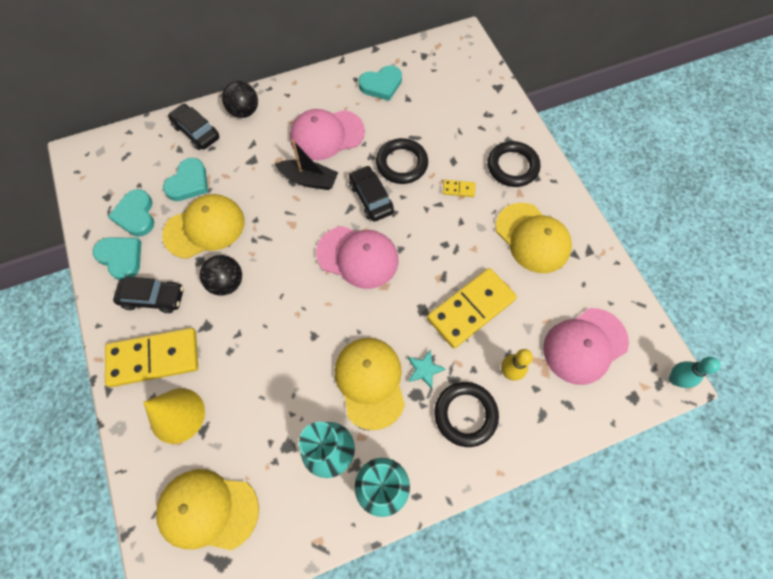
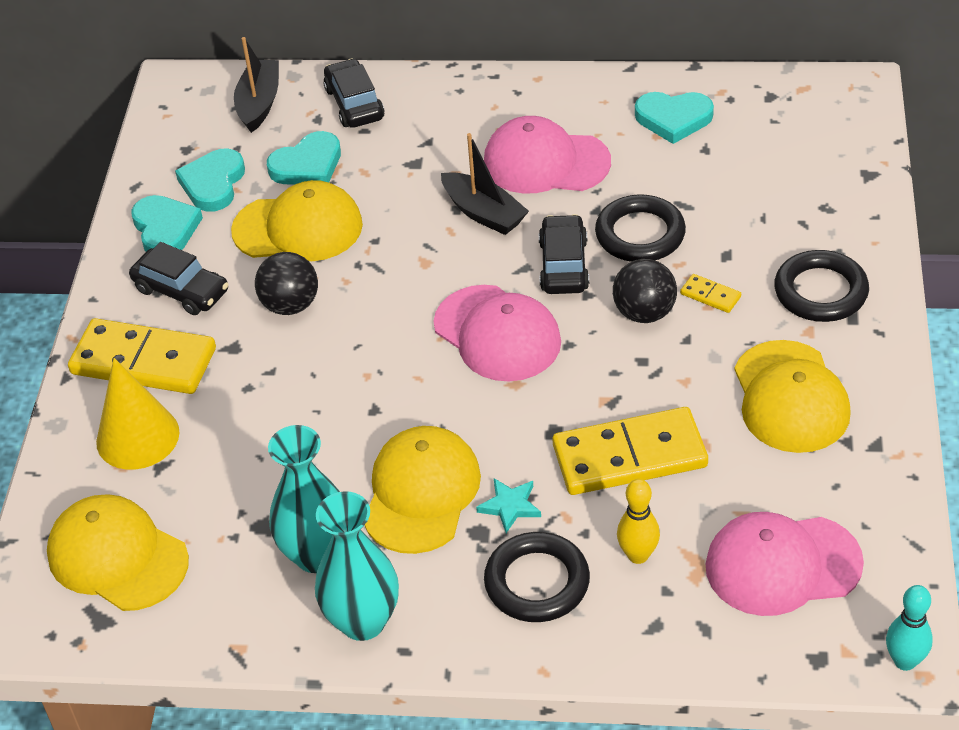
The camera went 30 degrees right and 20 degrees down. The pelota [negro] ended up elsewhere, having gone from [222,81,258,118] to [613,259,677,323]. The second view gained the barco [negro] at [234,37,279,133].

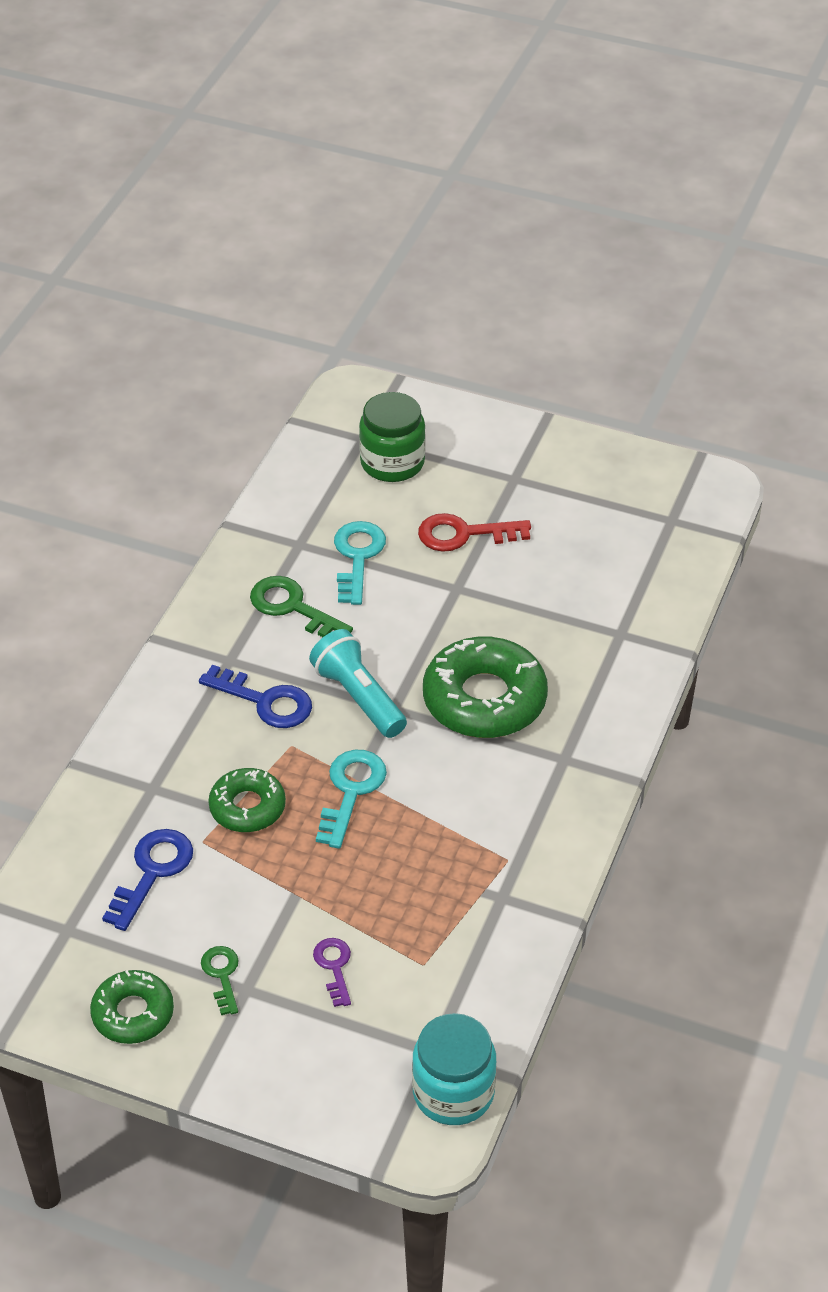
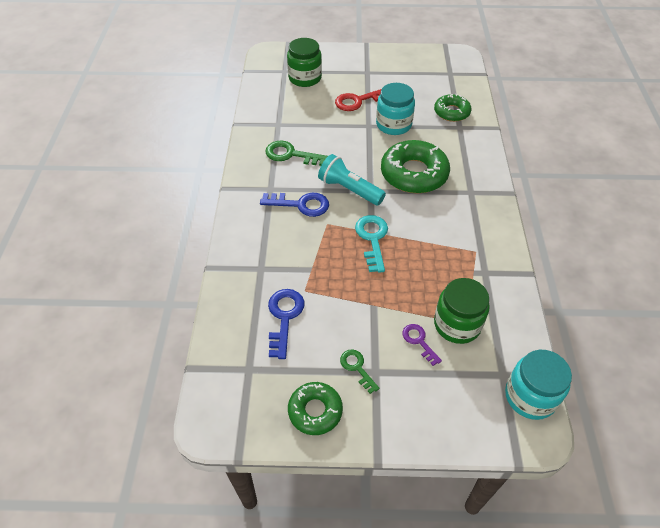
The camera went 20 degrees left and 5 degrees up. The second view lost the llave [turquesa] at [334,521,386,605]. The rosquilla [verde] ended up elsewhere, having gone from [208,768,286,832] to [434,94,471,122]. The second view gained the tarro [turquesa] at [376,83,415,135]. The second view gained the tarro [verde] at [434,278,490,344].

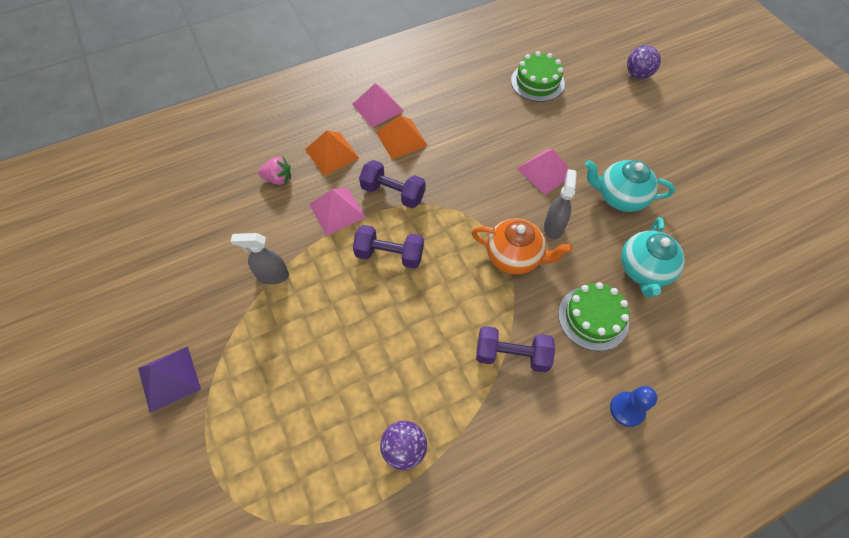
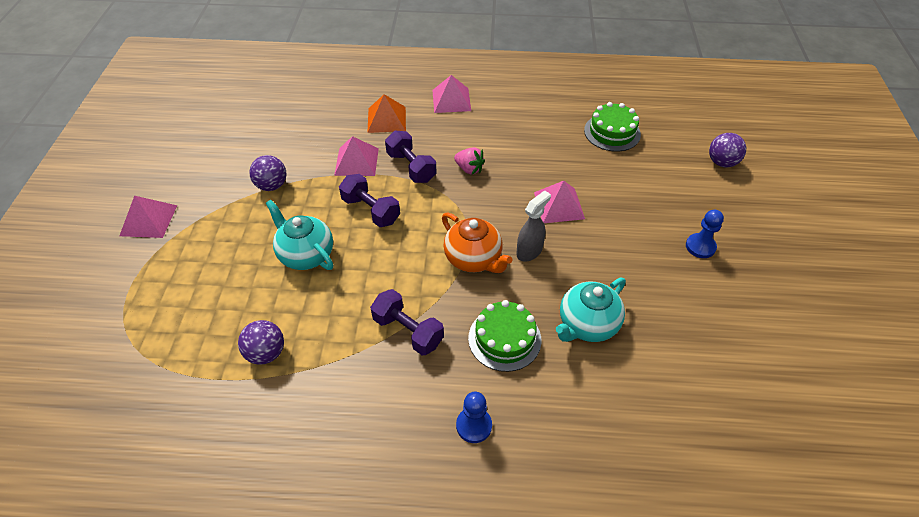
The camera went 30 degrees right and 10 degrees down. The second view lost the pirámide [naranja] at [376,115,428,159]. The fresa [rosa] ended up elsewhere, having gone from [258,157,291,185] to [454,147,485,175]. The tetera [turquesa] ended up elsewhere, having gone from [585,160,675,212] to [266,200,333,270]. Where the pulverizador [gris] stood at [231,233,289,284], the pelota [morado] came to stand at [249,155,286,191]. What was the pirámide [morado] at [138,346,201,413] turned into the pirámide [rosa] at [119,196,177,238]. The second view gained the peón [azul] at [686,210,724,258].

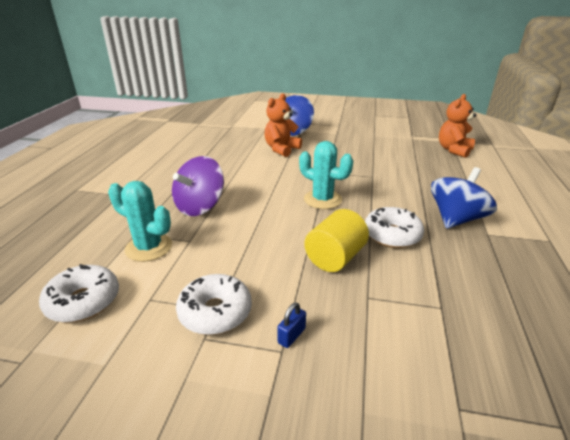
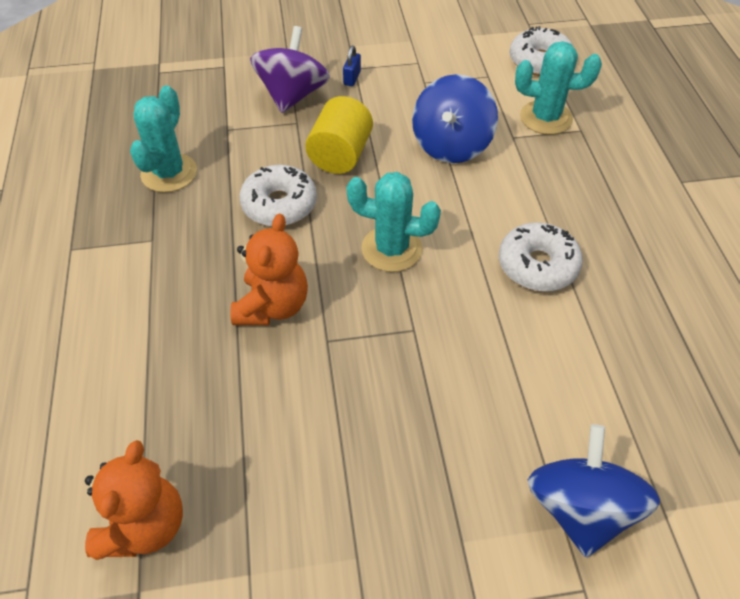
The camera went 160 degrees right and 20 degrees up. The osito [naranja] ended up elsewhere, having gone from [264,93,302,157] to [230,214,308,325]. The peonza [morado] ended up elsewhere, having gone from [172,156,224,216] to [250,26,330,113]. The peonza [azul] ended up elsewhere, having gone from [431,167,497,229] to [412,74,498,163]. The rosquilla [blanco] ended up elsewhere, having gone from [176,274,252,335] to [499,222,583,291]. The second view gained the cactus [turquesa] at [130,85,197,192].

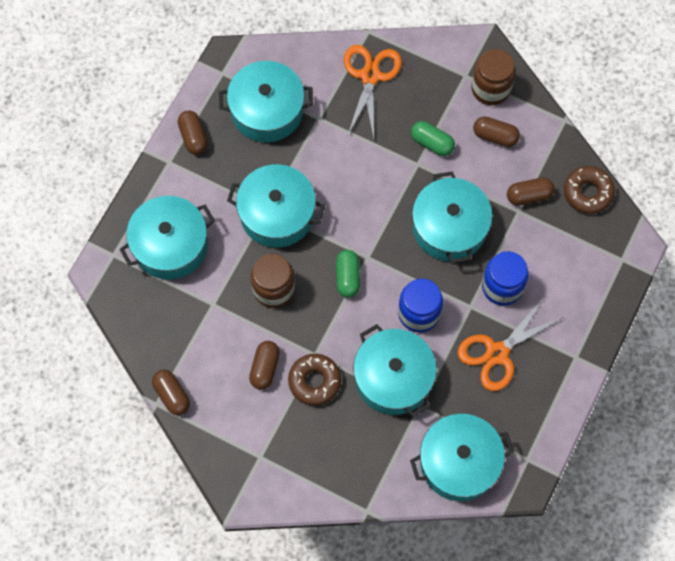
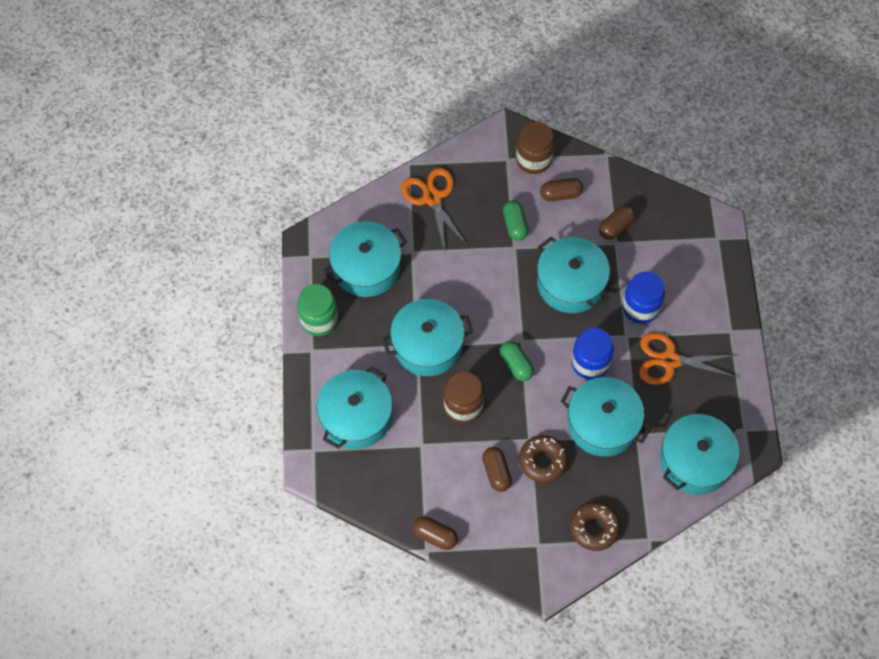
The camera went 30 degrees left and 5 degrees down. Where the cápsula [marrón] stood at [178,110,208,155], the tarro [verde] came to stand at [297,284,338,336]. The cápsula [verde] at [411,121,455,156] ended up facing another way, 75 degrees clockwise from before. The rosquilla [marrón] ended up elsewhere, having gone from [564,166,615,214] to [570,502,620,551]. The tijeras [naranja] at [457,299,562,391] ended up facing another way, 75 degrees clockwise from before.

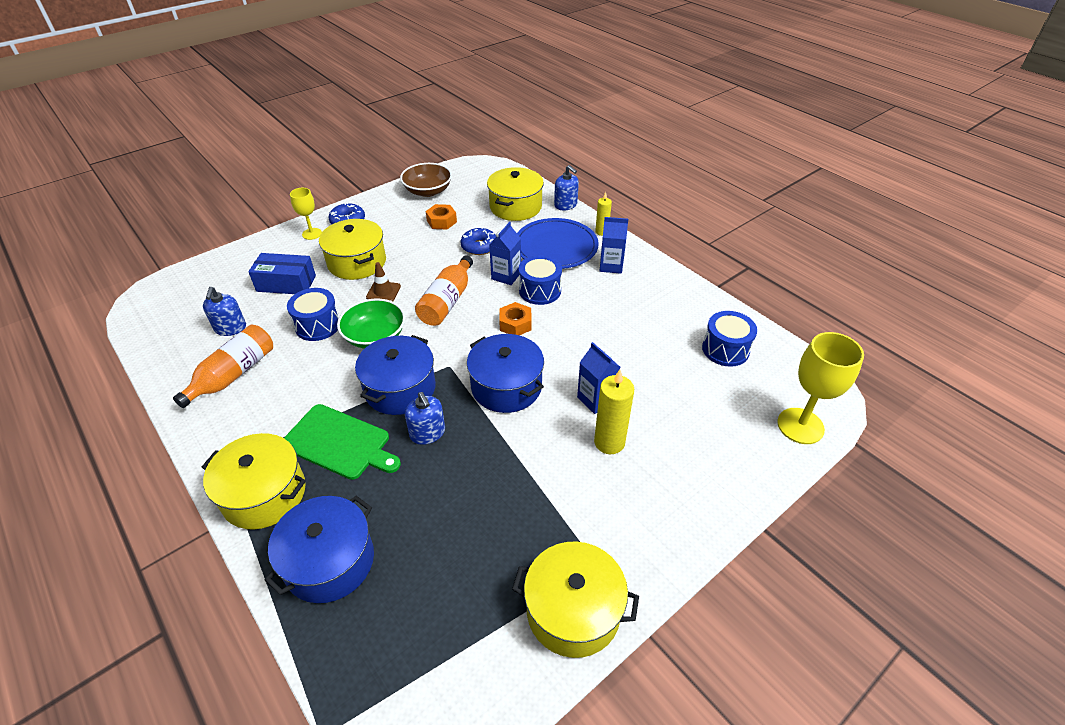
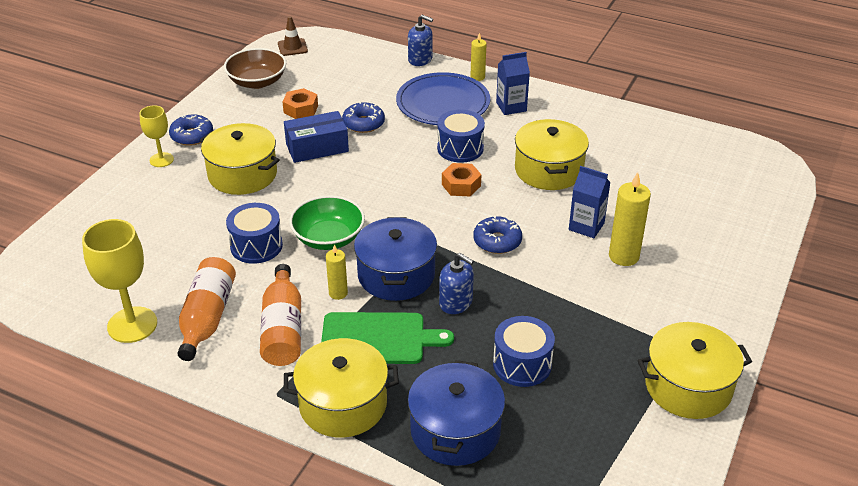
The camera went 25 degrees left and 5 degrees down. The olla [amarillo] ended up elsewhere, having gone from [487,167,544,221] to [515,119,589,190]. The second view lost the cartón de leche [azul] at [489,222,521,285]. The caja [azul] ended up elsewhere, having gone from [248,253,316,294] to [284,111,349,163]. The botella [naranja] ended up elsewhere, having gone from [415,255,473,326] to [260,264,301,366]. The cono de tráfico [marrón] ended up elsewhere, having gone from [366,262,401,301] to [278,16,308,56]. The second view lost the dispensador de jabón [azul] at [203,287,246,336]. The tambor [azul] ended up elsewhere, having gone from [702,311,757,367] to [493,316,555,387]. The copa [amarillo] ended up elsewhere, having gone from [777,332,864,444] to [82,219,157,343]. Where the olla [azul] stood at [467,334,544,413], the rosquilla [azul] came to stand at [473,215,522,254]. The second view gained the vela [amarillo] at [326,244,348,300].

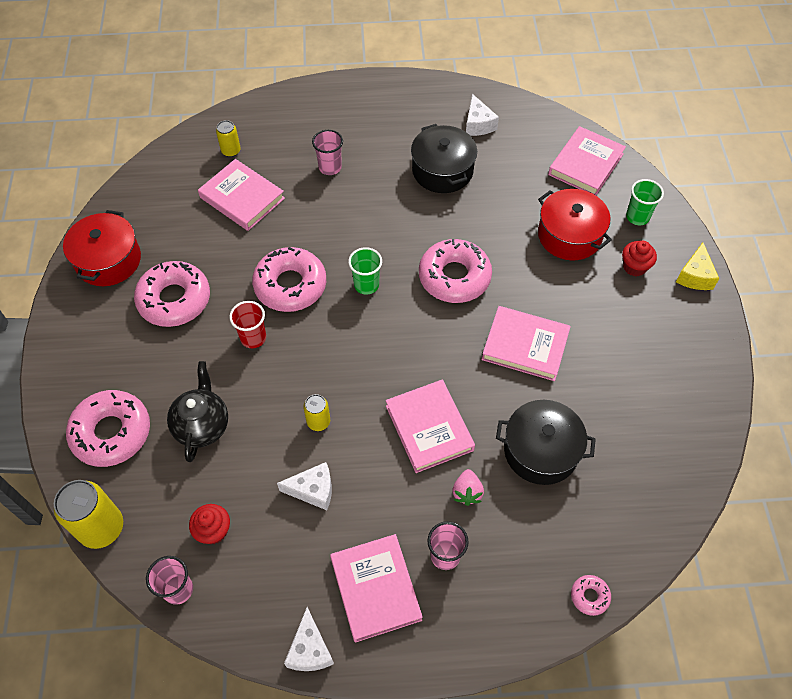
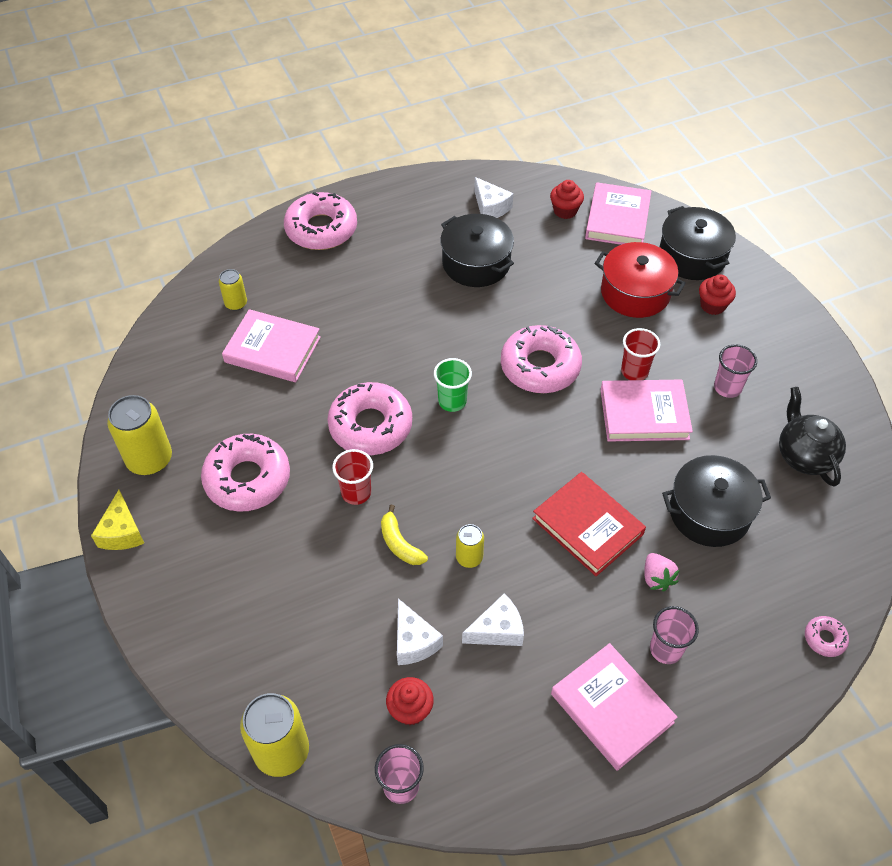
The camera went 20 degrees left and 5 degrees down. The vaso [rosa] ended up elsewhere, having gone from [312,130,343,175] to [714,344,757,398]. Where the vaso [verde] stood at [626,179,664,225], the olla [negro] came to stand at [660,206,736,280]. Where the olla [rojo] stood at [63,210,141,286], the lata [amarillo] came to stand at [107,395,172,475]. The queso [amarillo] ended up elsewhere, having gone from [676,242,719,290] to [91,490,144,550]. The tetera [negro] ended up elsewhere, having gone from [167,361,228,462] to [779,387,846,486]. What was the libro [rosa] at [386,380,475,473] turned into the libro [rojo] at [532,472,646,576]. The rosquilla [rosa] ended up elsewhere, having gone from [66,390,150,467] to [284,192,357,250]. The queso [blanco] ended up elsewhere, having gone from [284,607,334,671] to [397,599,443,665]. The second view gained the magdalena [rojo] at [550,180,584,219]. The second view gained the vaso [rojo] at [621,328,661,380]. The second view gained the plátano [amarillo] at [381,505,428,565].

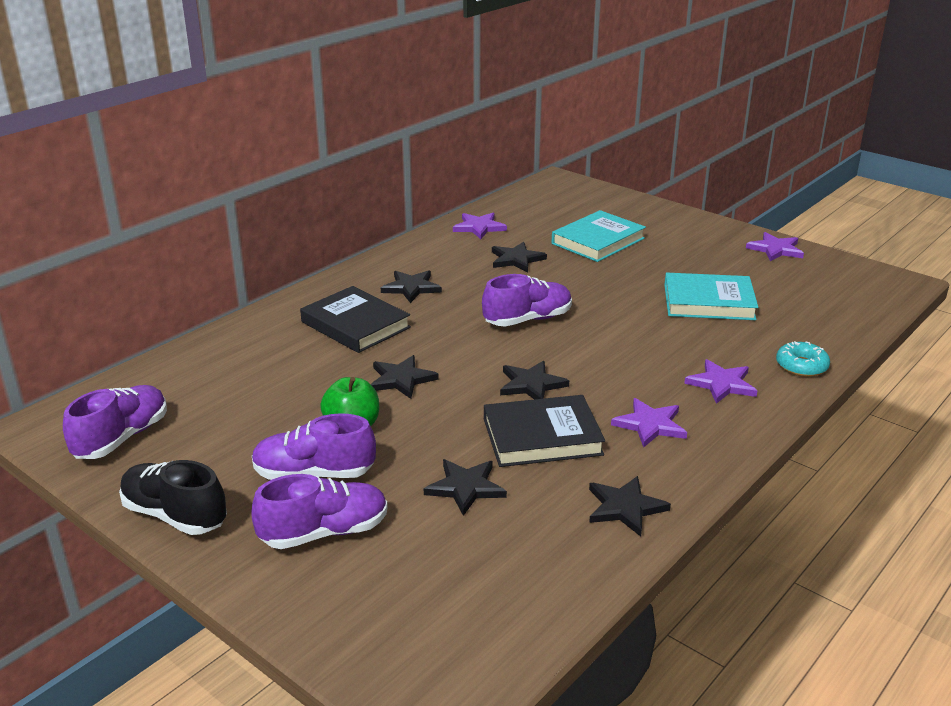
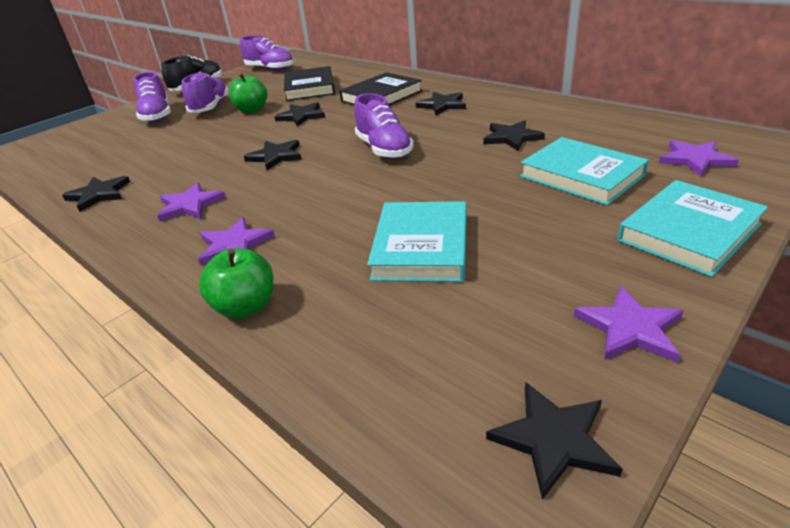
The camera went 95 degrees right and 5 degrees up. The estrella [morado] ended up elsewhere, having gone from [453,213,507,239] to [659,140,739,176]. Where the rosquilla [turquesa] stood at [776,341,830,377], the manzana [verde] came to stand at [199,248,273,319]. The libro [negro] ended up elsewhere, having gone from [484,395,605,467] to [284,66,335,101]. The estrella [negro] ended up elsewhere, having gone from [424,459,507,516] to [486,382,623,500]. The second view gained the libro [turquesa] at [617,180,768,277].

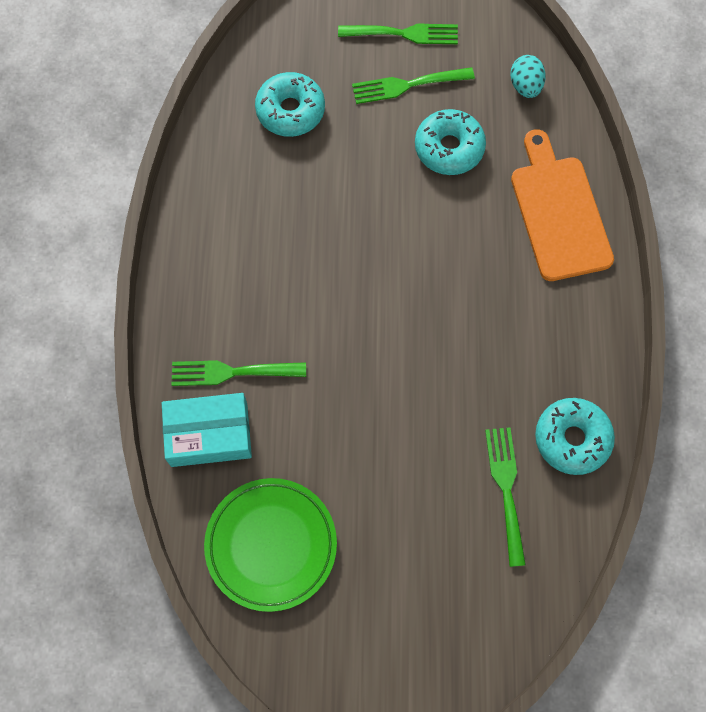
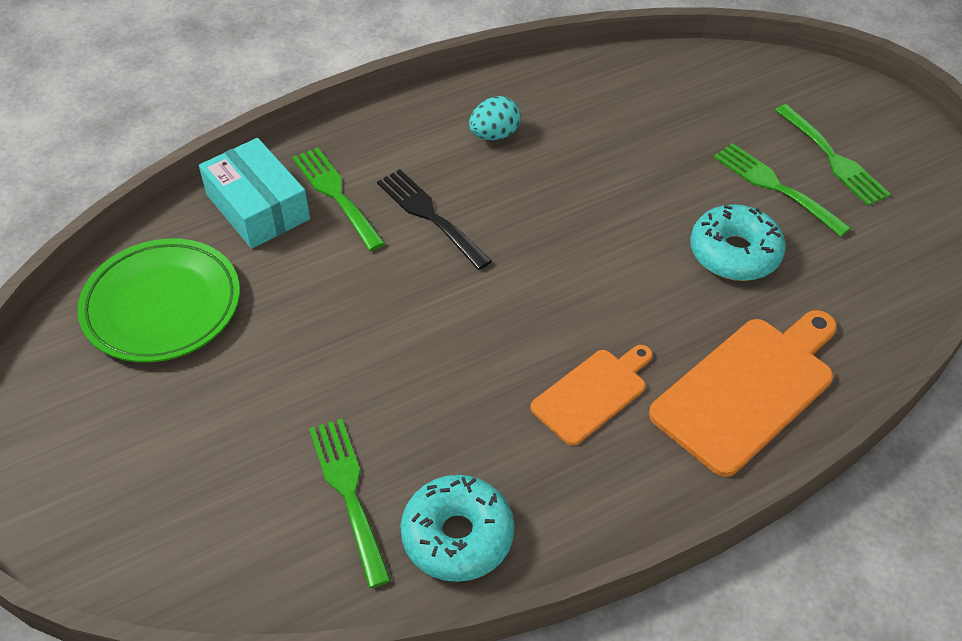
The camera went 60 degrees right and 20 degrees down. The huevo [turquesa] ended up elsewhere, having gone from [510,55,546,98] to [469,96,521,140]. The second view lost the rosquilla [turquesa] at [255,72,325,137]. The tenedor [verde] at [485,427,526,567] ended up facing another way, 75 degrees counterclockwise from before. The second view gained the tenedor [negro] at [377,169,492,270]. The second view gained the tabla de cortar [naranja] at [530,345,653,446].

